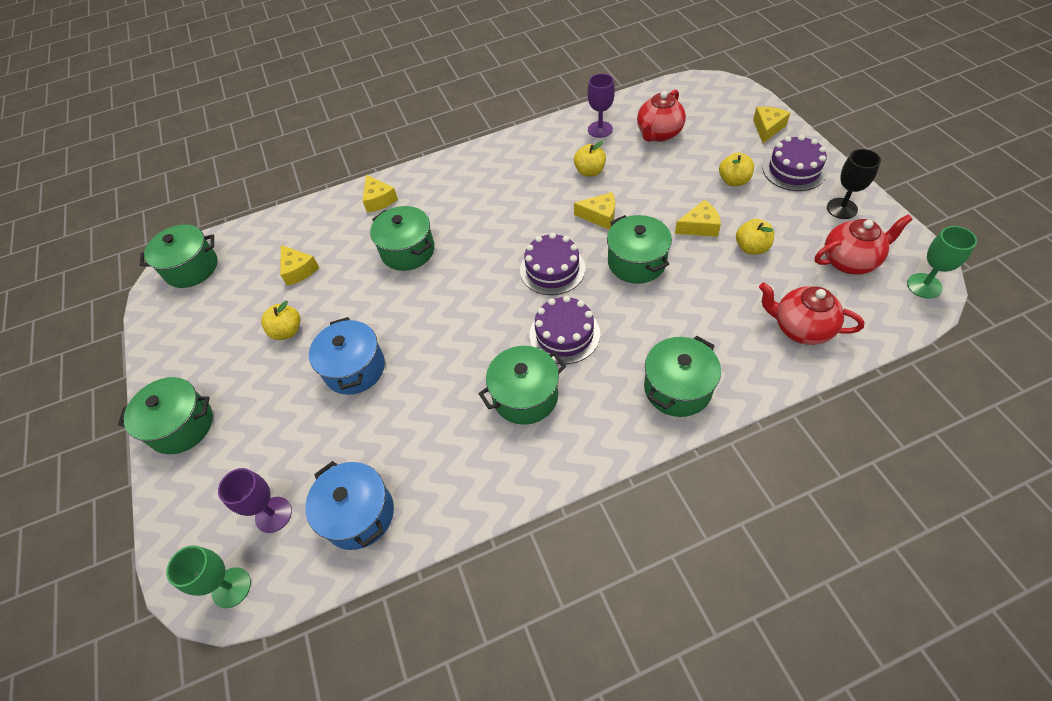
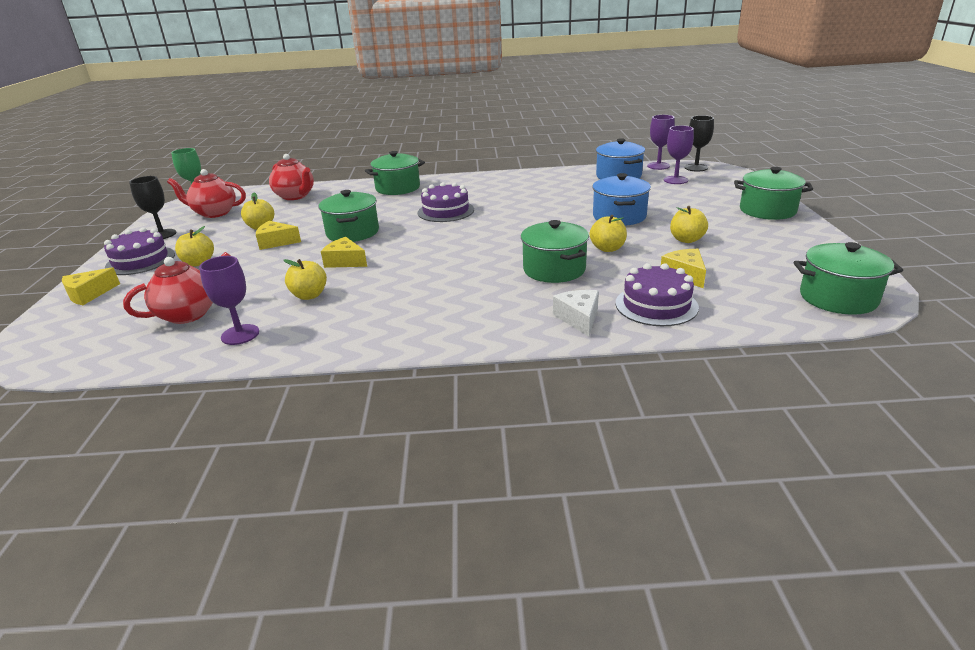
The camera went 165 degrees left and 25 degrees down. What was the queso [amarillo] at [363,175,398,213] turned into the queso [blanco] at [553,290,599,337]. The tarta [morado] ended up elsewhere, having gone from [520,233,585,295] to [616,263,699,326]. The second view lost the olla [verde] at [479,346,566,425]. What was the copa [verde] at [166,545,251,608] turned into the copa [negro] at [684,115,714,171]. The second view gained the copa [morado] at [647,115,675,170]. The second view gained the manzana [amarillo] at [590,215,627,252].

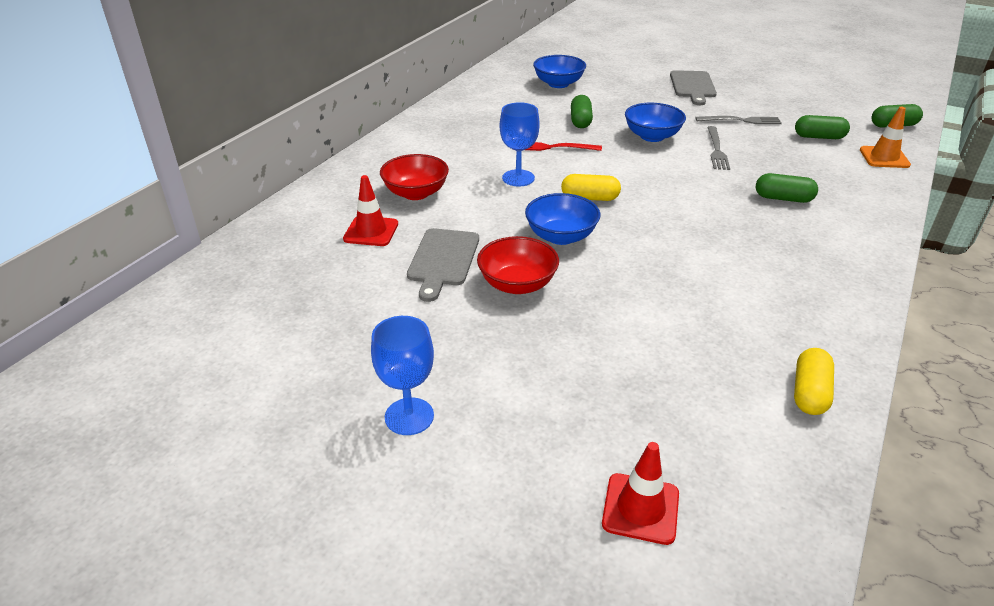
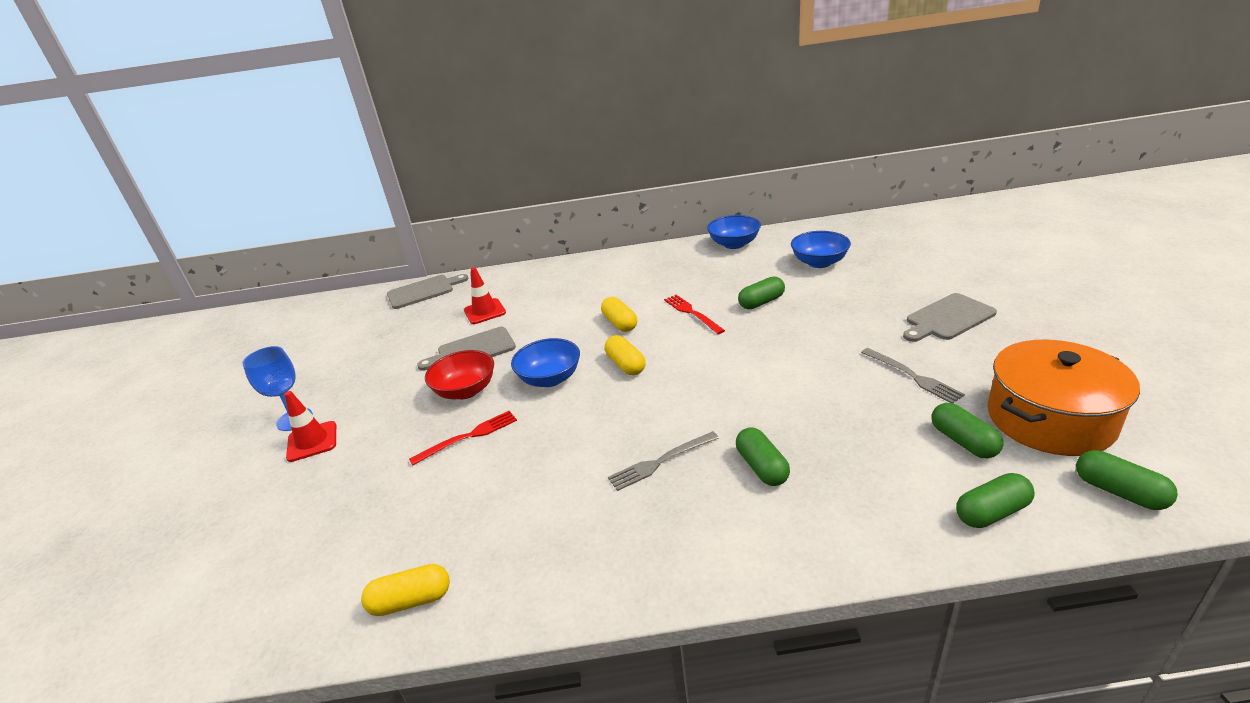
The camera went 60 degrees right and 5 degrees down. Where the copa [azul] stood at [500,102,540,186], the cápsula [amarillo] came to stand at [601,297,637,332]. The cuenco [azul] ended up elsewhere, having gone from [625,103,686,142] to [707,215,761,249]. Where the cono de tráfico [naranja] stood at [860,107,911,168], the cápsula [verde] came to stand at [956,473,1035,528]. The tenedor [gris] ended up elsewhere, having gone from [707,126,730,170] to [608,431,719,491]. The second view lost the cuenco [rojo] at [380,154,449,200]. The cono de tráfico [rojo] ended up elsewhere, having gone from [602,442,679,545] to [285,391,336,462]. The second view gained the tabla de cortar [gris] at [387,274,468,309]. The second view gained the olla [naranja] at [987,339,1140,456]. The second view gained the tenedor [rojo] at [409,411,517,466].

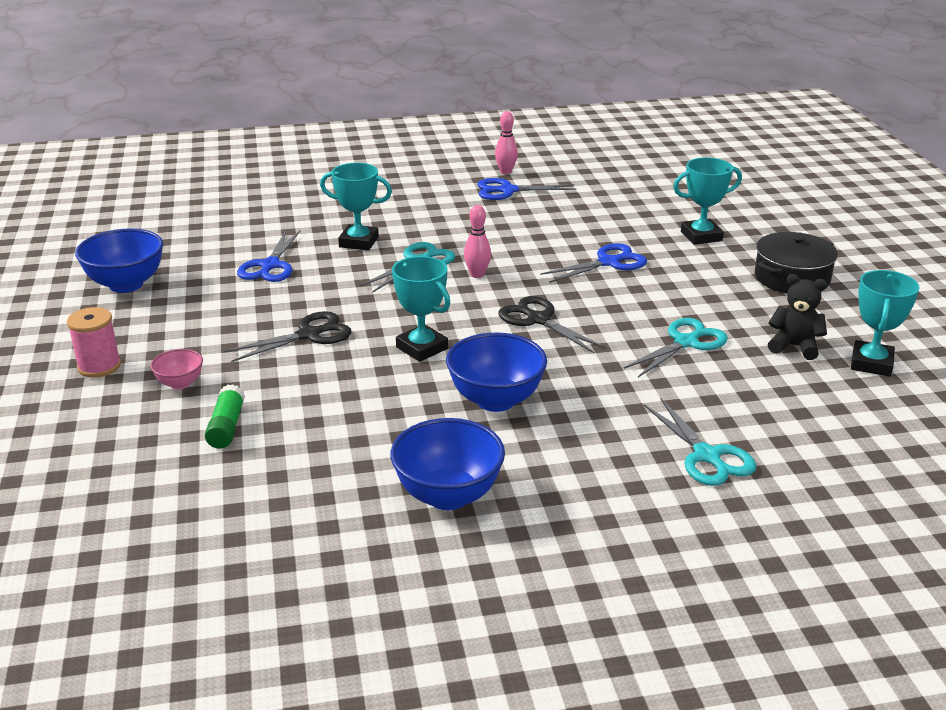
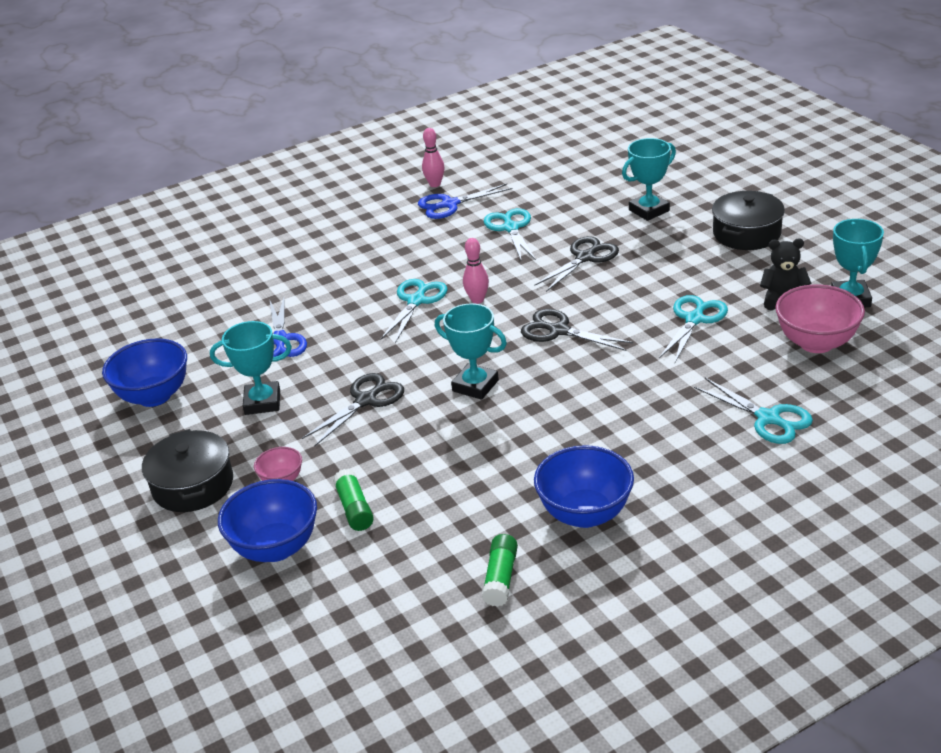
The camera went 15 degrees left and 5 degrees up. The trofeo [turquesa] ended up elsewhere, having gone from [320,163,392,251] to [210,321,292,415]. What was the tijeras [azul] at [540,243,647,283] turned into the tijeras [negro] at [534,236,619,292]. Where the carrete [rosa] stood at [67,307,121,378], the olla [negro] came to stand at [142,429,233,512]. The cuenco [azul] ended up elsewhere, having gone from [446,333,547,412] to [218,479,317,562]. The second view gained the tijeras [turquesa] at [484,208,536,260]. The second view gained the cuenco [rosa] at [775,285,865,353]. The second view gained the barra de pegamento [verde] at [482,534,518,607].

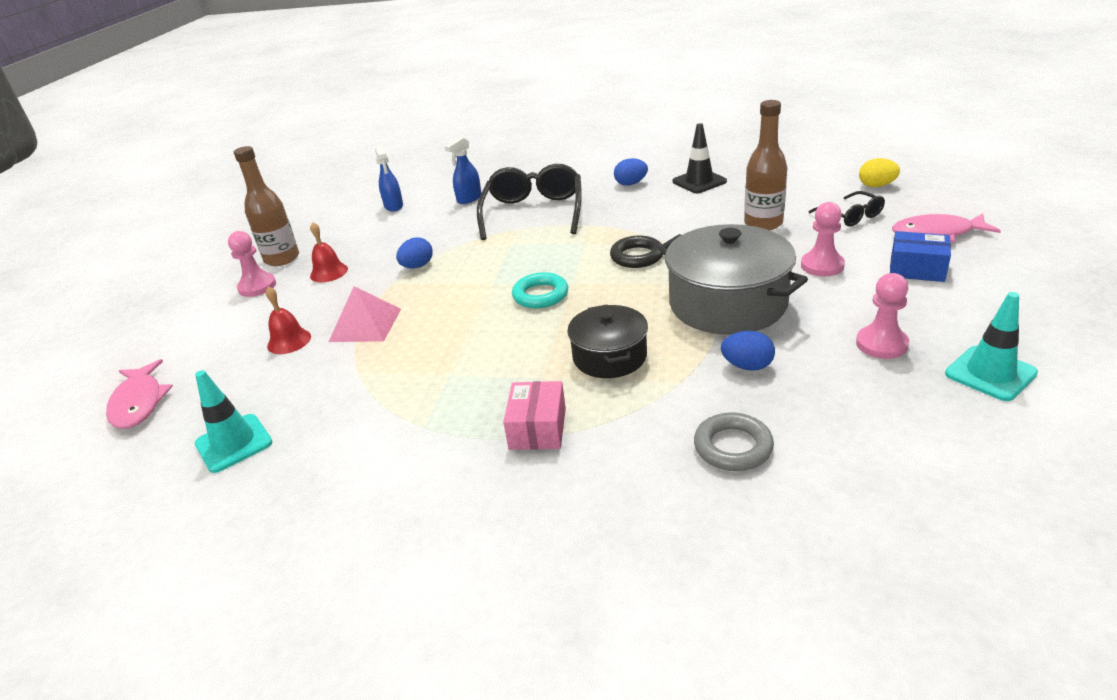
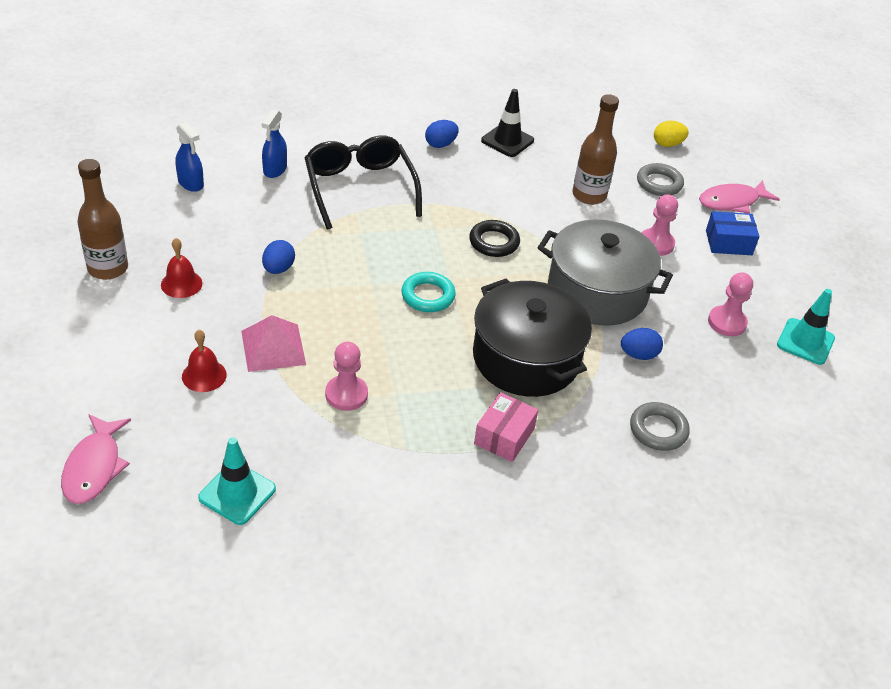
The camera went 30 degrees left and 10 degrees up. Where the gafas [negro] stood at [808,191,885,227], the anillo [gris] came to stand at [637,163,684,196]. The peón [rosa] ended up elsewhere, having gone from [228,231,276,297] to [325,342,368,411]. The size of the olla [negro] at [567,305,648,378] changed by a factor of 1.67. The pez [rosa] at [106,359,173,429] ended up facing another way, 45 degrees clockwise from before. The caja [rosa] at [503,381,566,450] ended up facing another way, 45 degrees clockwise from before.

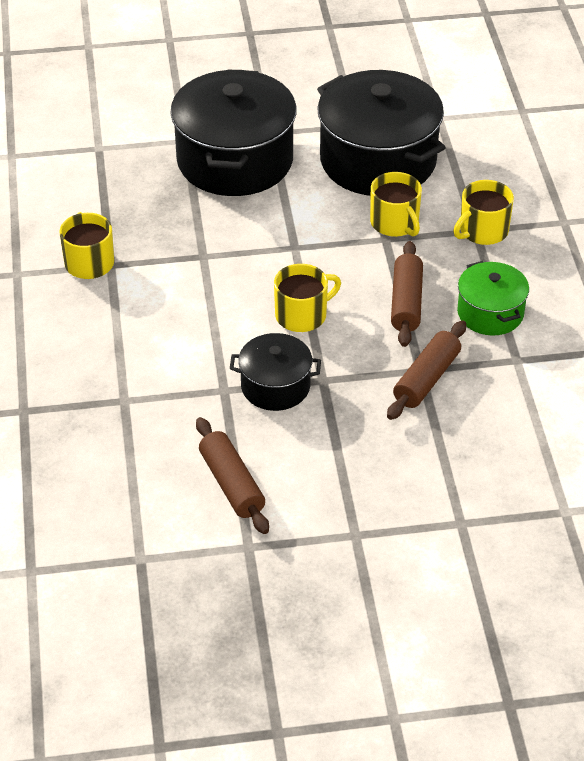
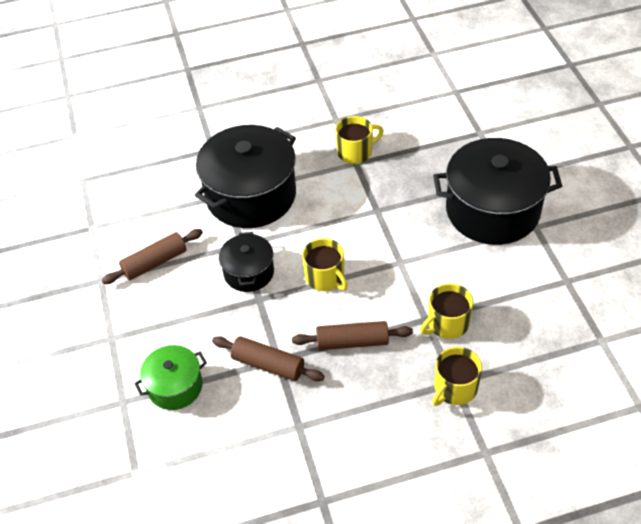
The camera went 85 degrees right and 5 degrees up. The olla [negro] ended up elsewhere, having gone from [317,70,446,196] to [195,125,296,228]. The taza [amarillo] at [453,180,514,245] ended up facing another way, 90 degrees counterclockwise from before. The olla [verde] ended up elsewhere, having gone from [457,261,529,336] to [134,345,207,410].

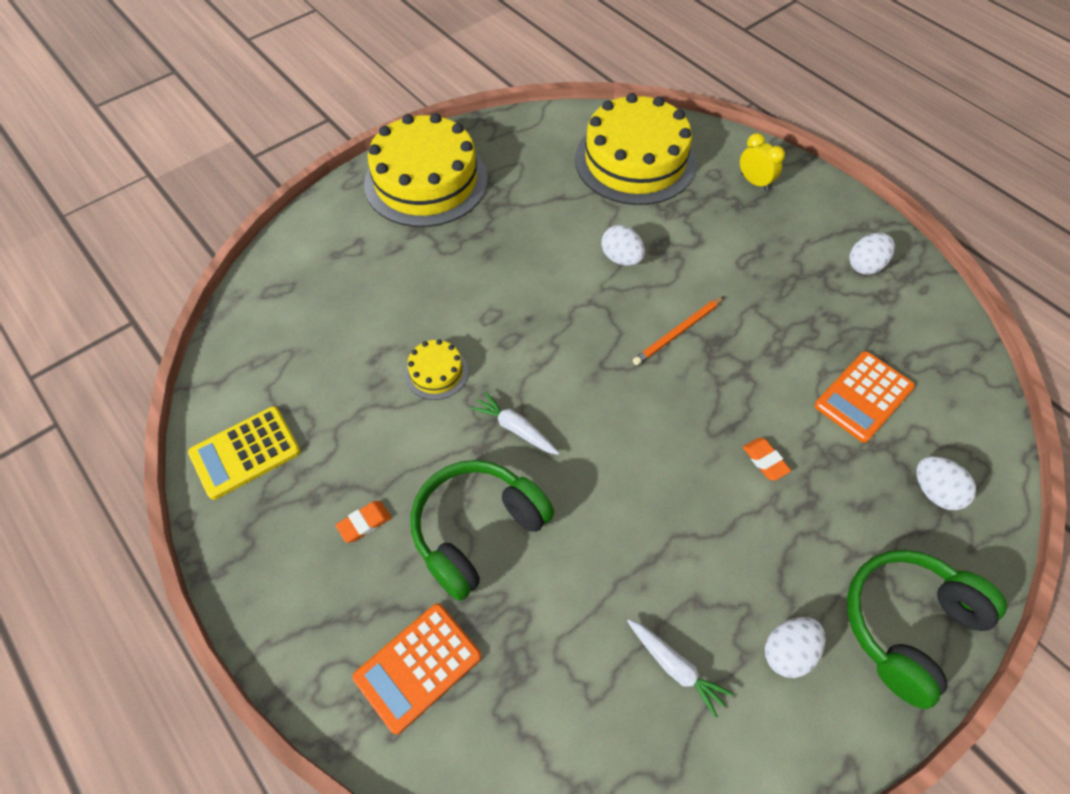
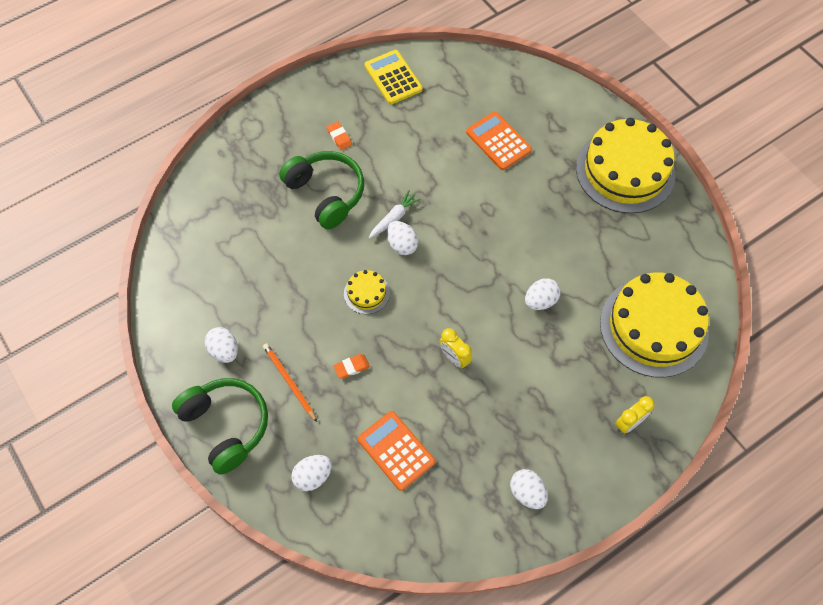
The camera went 95 degrees right and 5 degrees up. The lápiz [naranja] ended up elsewhere, having gone from [633,297,724,365] to [263,343,317,422]. The tarta [amarillo] ended up elsewhere, having gone from [405,339,468,400] to [344,270,390,314]. The calculadora [naranja] ended up elsewhere, having gone from [353,603,482,735] to [466,112,532,170]. The second view lost the zanahoria [blanco] at [627,619,734,718]. The second view gained the huevo [blanco] at [387,221,418,255]. The second view gained the despertador [amarillo] at [439,328,472,369].

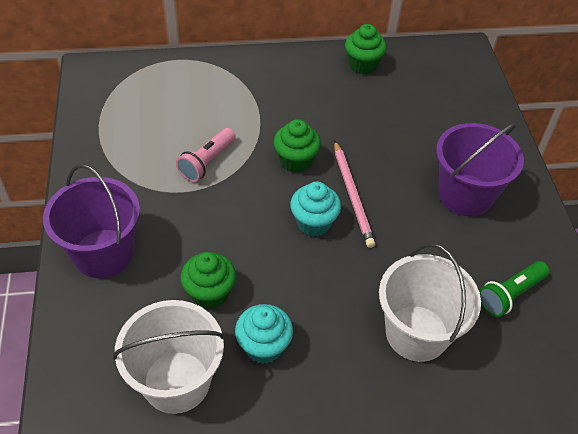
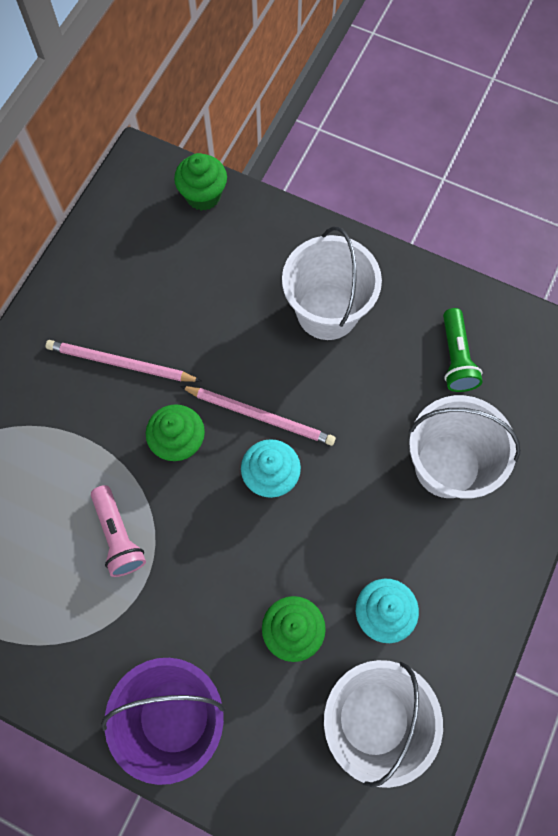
The camera went 55 degrees left and 20 degrees up. The magdalena [verde] ended up elsewhere, having gone from [345,24,387,74] to [174,153,227,211]. What was the balde [morado] at [436,123,524,217] turned into the balde [blanco] at [282,226,382,340]. The second view gained the lápiz [rosa] at [46,340,201,382].

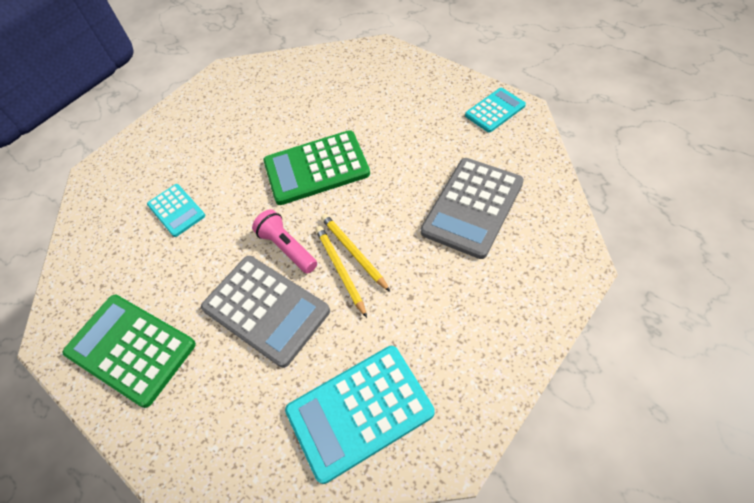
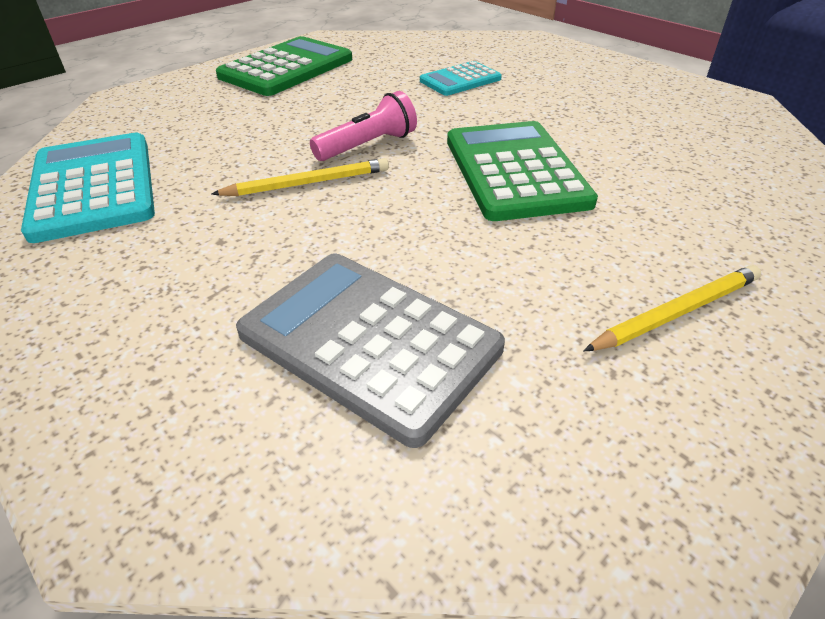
The camera went 90 degrees right and 15 degrees down. The second view lost the calculadora [turquesa] at [465,88,526,133]. The lápiz [amarillo] ended up elsewhere, having gone from [321,214,390,292] to [583,265,761,352]. The second view lost the calculadora [gris] at [201,256,330,368].

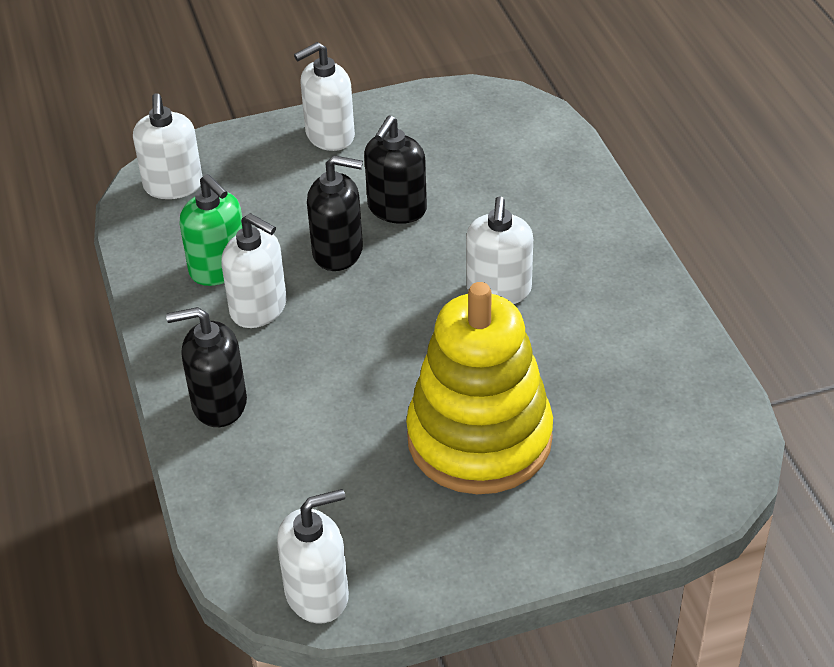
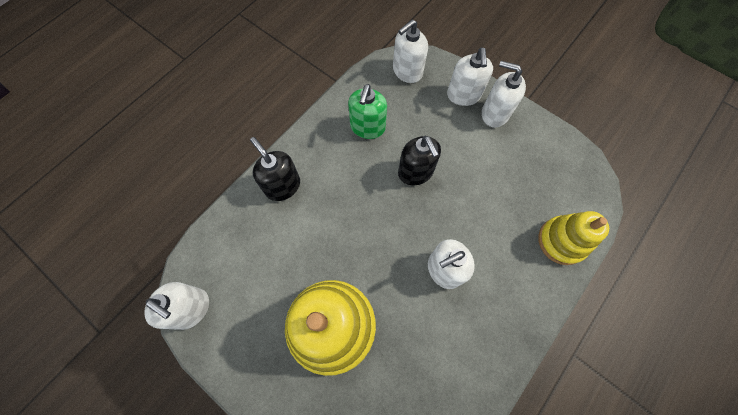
The camera went 55 degrees right and 25 degrees up. The second view lost the dispensador de jabón [negro] at [364,115,427,224]. The dispensador de jabón [blanco] ended up elsewhere, having gone from [221,213,287,328] to [447,48,493,106]. The second view gained the juguete apilable [amarillo] at [538,211,609,265].

